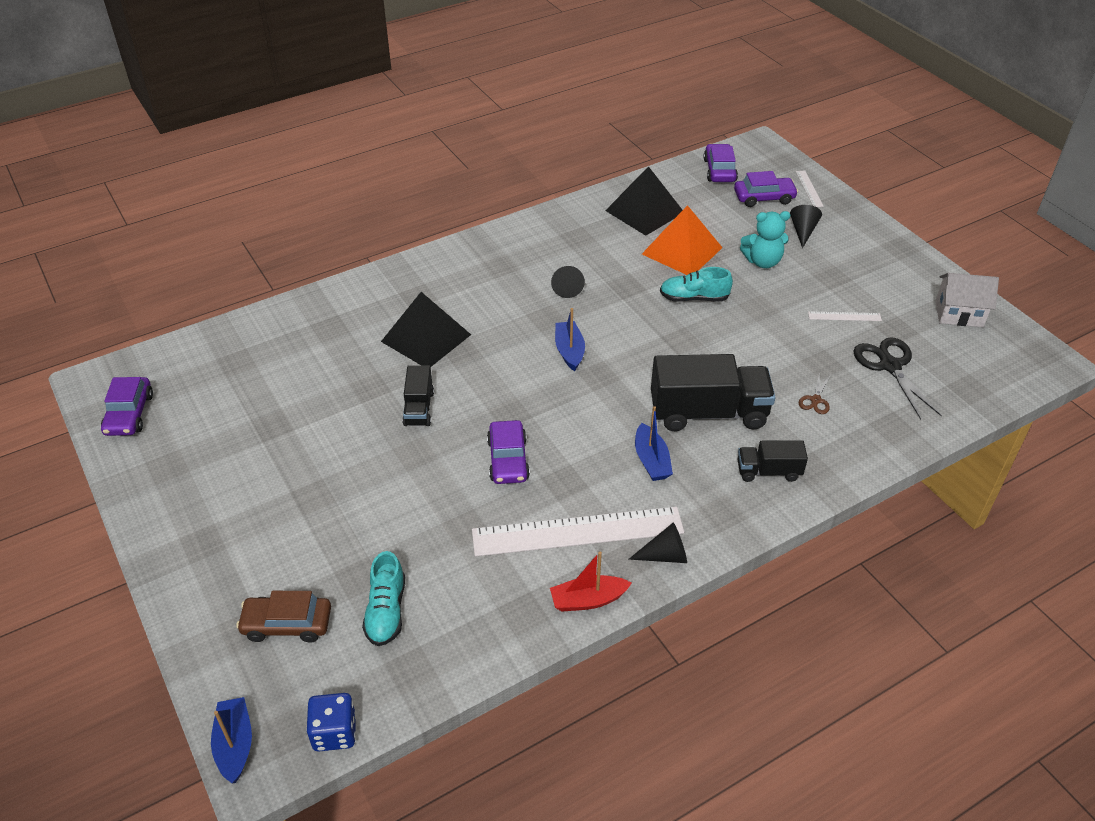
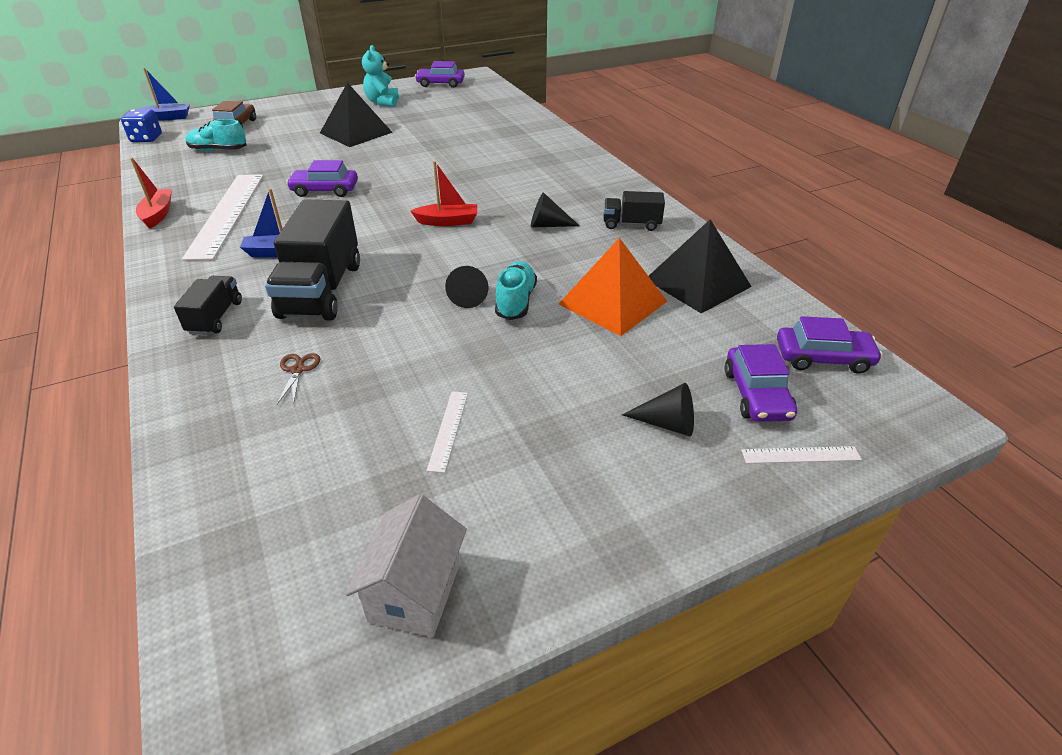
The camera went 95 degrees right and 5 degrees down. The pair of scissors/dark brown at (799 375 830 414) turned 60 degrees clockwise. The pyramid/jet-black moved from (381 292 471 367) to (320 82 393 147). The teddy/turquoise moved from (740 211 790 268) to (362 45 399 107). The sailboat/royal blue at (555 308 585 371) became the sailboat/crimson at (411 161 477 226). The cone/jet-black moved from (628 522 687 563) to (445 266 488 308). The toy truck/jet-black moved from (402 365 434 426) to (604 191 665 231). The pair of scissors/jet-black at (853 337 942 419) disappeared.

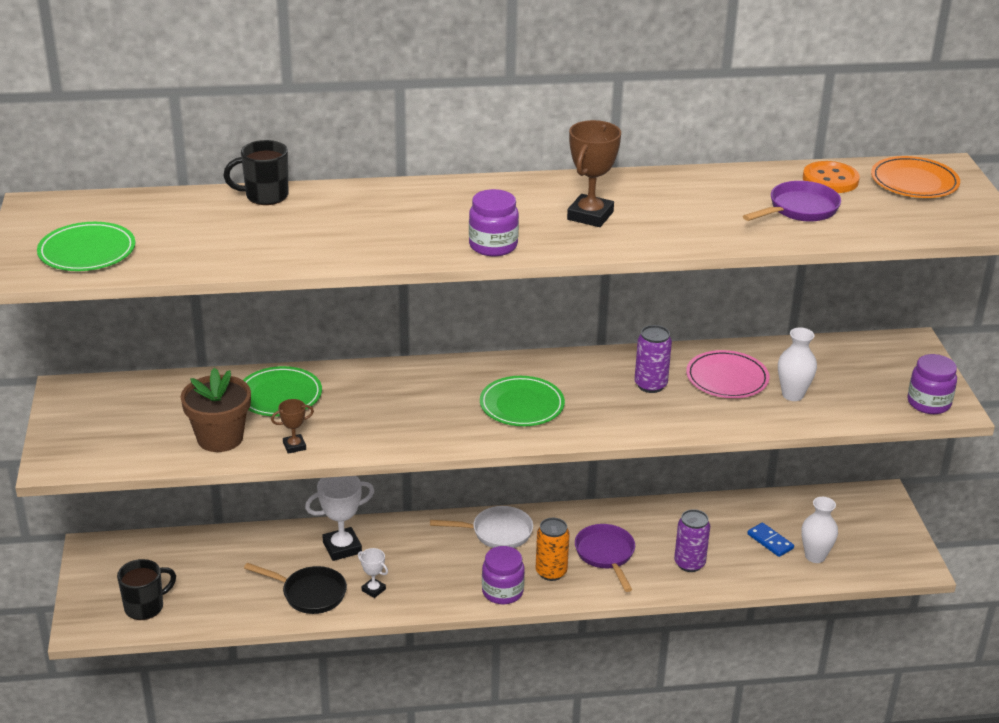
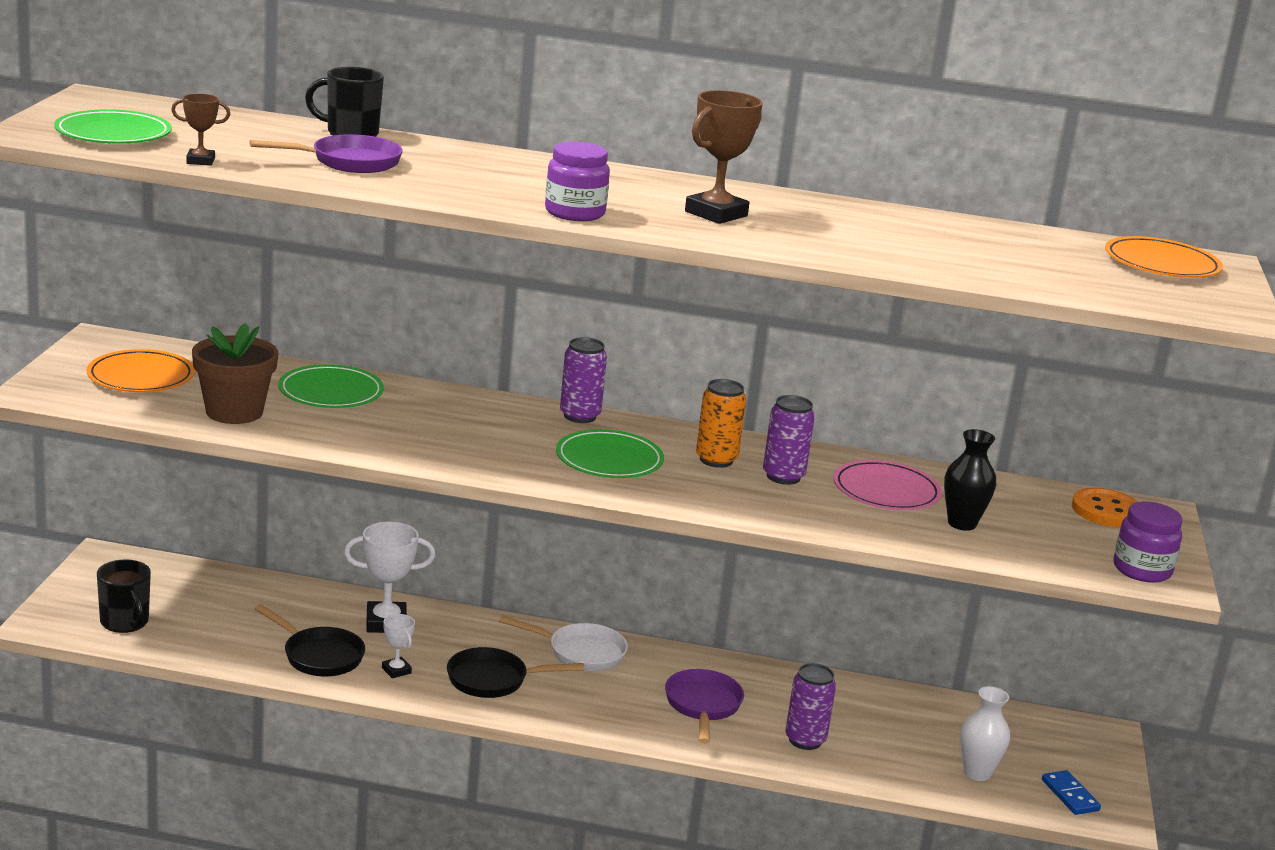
The camera went 15 degrees right and 10 degrees down. The plate/orange-coloured at (86 349 195 392) appeared. The mug/jet-black at (117 559 176 620) turned 75 degrees clockwise. The trophy/dark brown moved from (271 399 314 454) to (171 94 230 166). The skillet/royal purple moved from (743 181 841 222) to (250 134 403 173). The skillet/jet-black at (447 647 584 698) appeared. The soda can/royal purple at (560 337 607 423) appeared. The soda can/orange-coloured moved from (536 518 570 581) to (696 379 746 468). The vase/snow-white at (778 328 817 401) became the vase/jet-black at (944 429 996 531). The domino/royal blue moved from (747 522 794 557) to (1042 770 1101 815). The sewing button/orange-coloured moved from (803 161 860 193) to (1072 488 1138 527). The jam jar/royal purple at (482 546 525 604) disappeared.

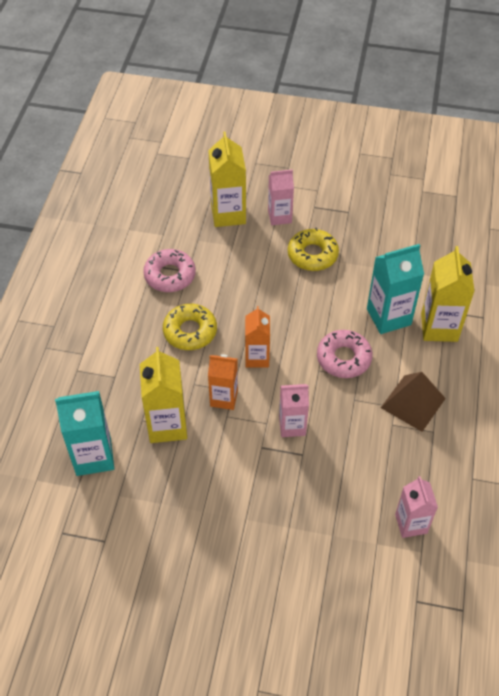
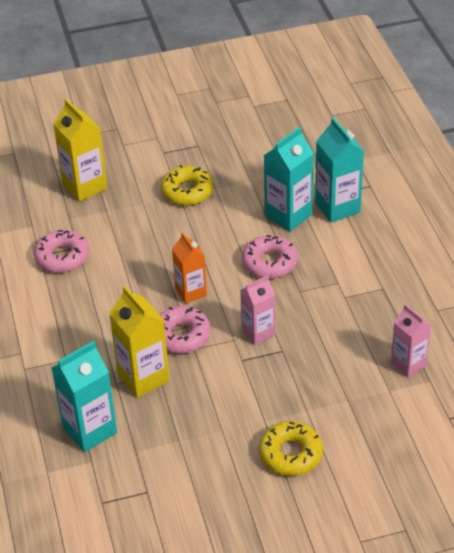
The camera went 25 degrees left and 10 degrees down. The juice carton/orange-coloured at (208 354 238 410) was replaced by the donut/rosy at (160 306 211 354). The donut/yellow moved from (163 304 217 350) to (259 421 323 476). The juice carton/yellow at (421 246 475 342) became the juice carton/turquoise at (315 117 364 223). The juice carton/rosy at (268 169 294 225) disappeared. The pyramid/dark brown at (381 372 446 432) disappeared.

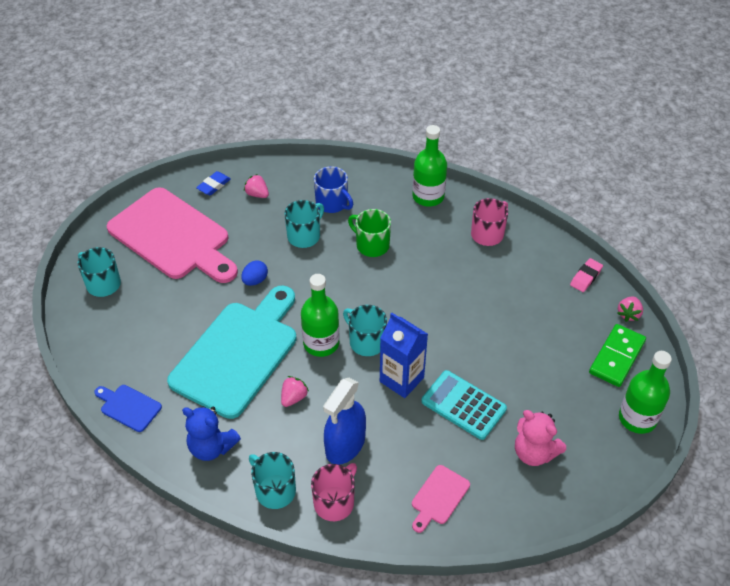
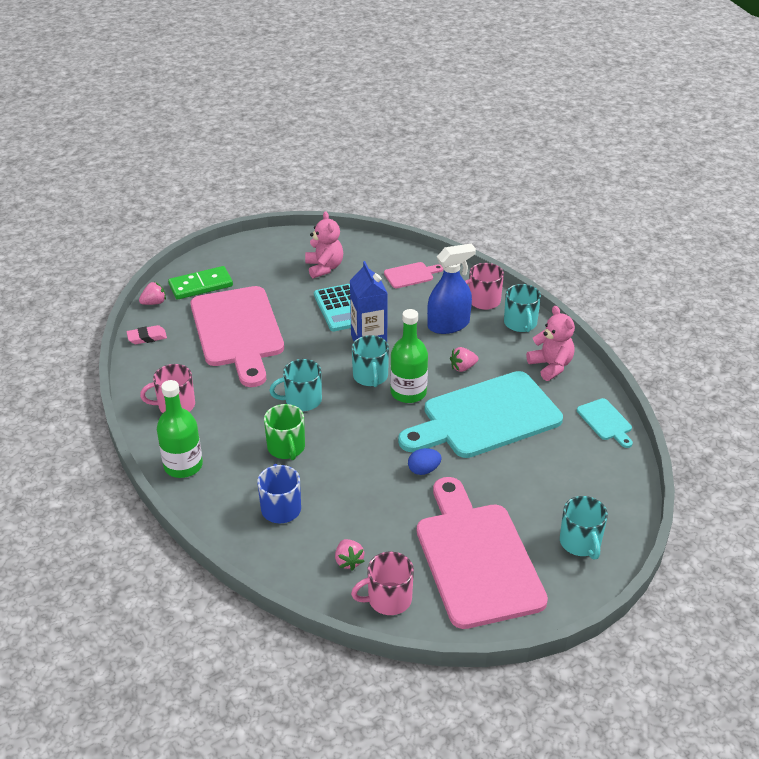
The camera went 145 degrees left and 10 degrees down. The cutting board/rosy at (190 286 284 387) appeared. The mug/turquoise moved from (284 200 324 248) to (269 359 322 411). The pencil eraser/royal blue at (196 171 231 195) was replaced by the mug/rosy at (351 552 414 615). The teddy/royal blue at (182 406 241 461) became the teddy/rosy at (526 306 575 381). The cutting board/royal blue at (94 385 162 432) became the cutting board/turquoise at (577 398 633 448). The bottle/emerald at (619 351 672 434) disappeared.

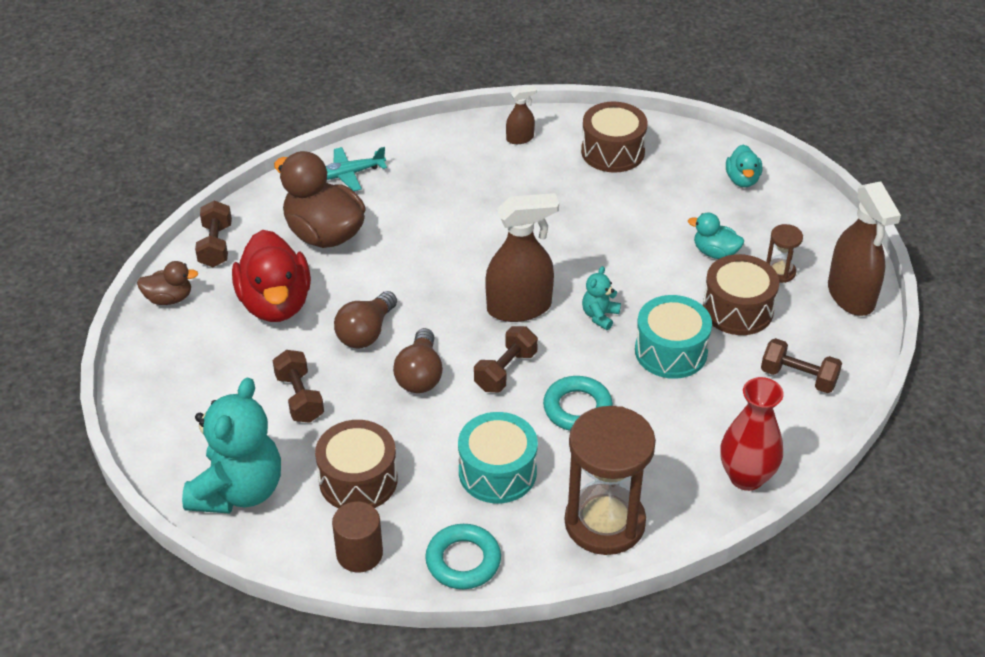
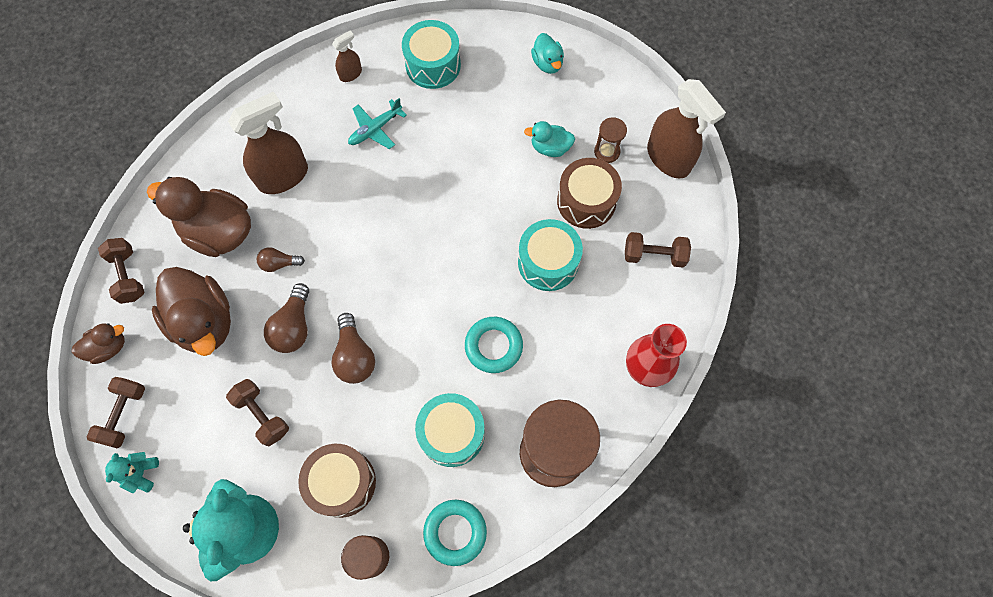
The camera went 20 degrees left and 25 degrees up. The hand weight/dark brown moved from (474 326 538 392) to (87 377 145 449). The teddy/turquoise moved from (582 266 621 330) to (105 452 159 493). The toy duck/crimson at (232 230 311 322) became the toy duck/dark brown at (152 267 231 356). The spray bottle/dark brown moved from (485 193 559 322) to (228 91 308 194). The light bulb/dark brown at (257 247 305 272) appeared. The plane/turquoise moved from (326 147 387 191) to (348 98 407 149). The drum/dark brown at (581 102 648 173) became the drum/turquoise at (402 20 461 89).

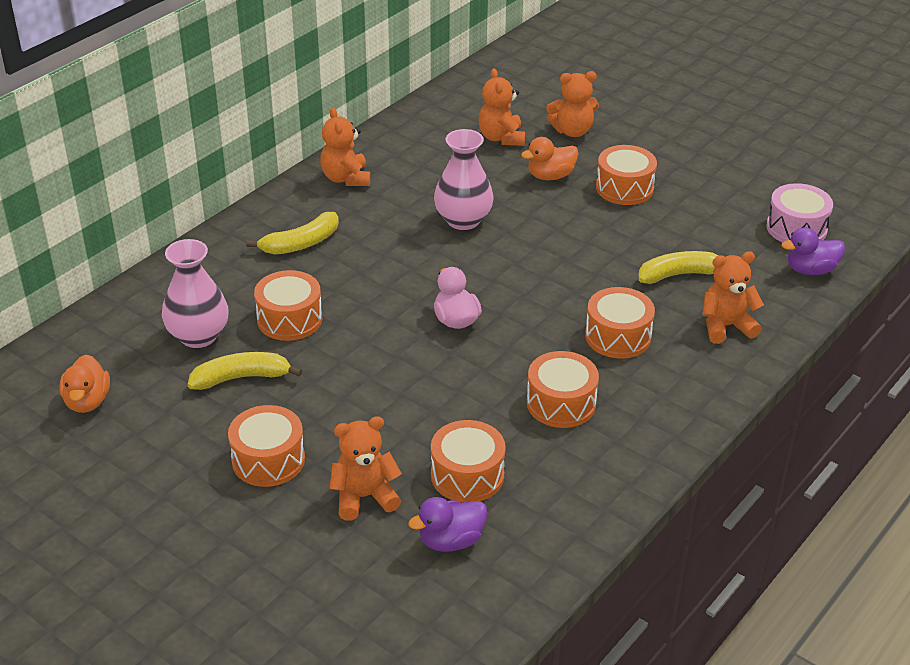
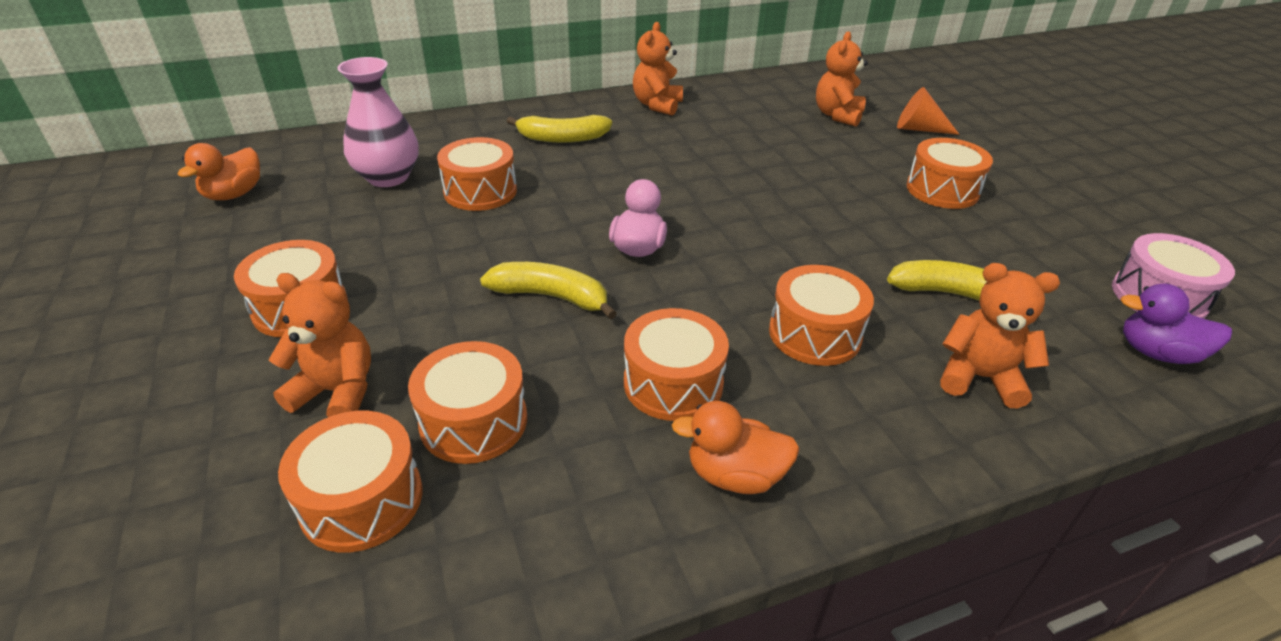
The camera went 30 degrees right and 0 degrees up. The toy duck/royal purple at (408 497 487 552) was replaced by the drum/orange-coloured at (278 411 423 553). The banana fruit/yellow moved from (188 352 302 390) to (480 262 617 319). The toy duck/orange-coloured moved from (521 137 579 180) to (672 401 800 494). The teddy/orange-coloured at (546 71 599 137) was replaced by the cone/orange-coloured at (897 87 960 135). The vase/rosy at (434 129 493 230) disappeared.

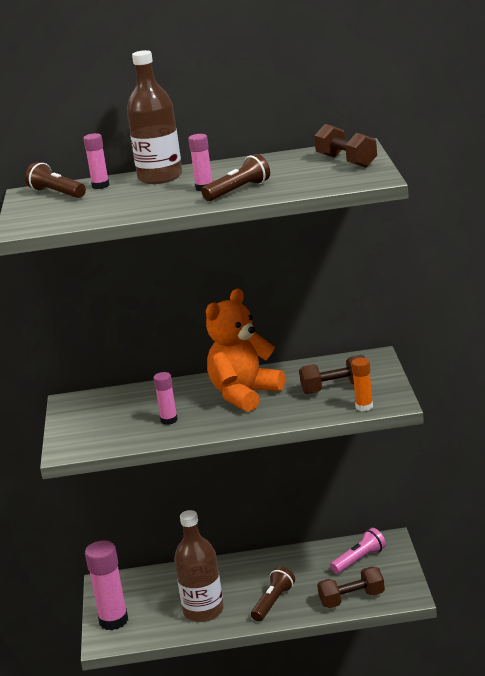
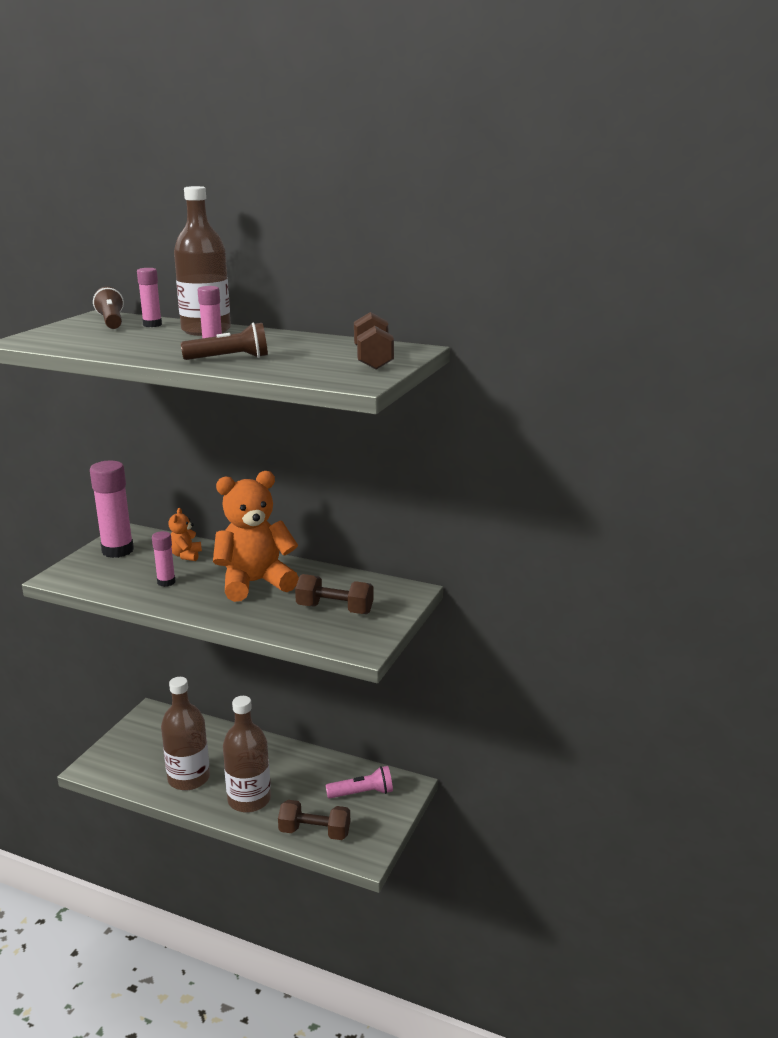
The camera went 25 degrees right and 0 degrees up. The stick of glue/rosy moved from (85 540 128 630) to (90 461 134 558). The teddy/orange-coloured at (168 508 202 561) appeared. The flashlight/dark brown at (251 567 295 621) was replaced by the bottle/dark brown at (223 696 271 813). The stick of glue/orange-coloured at (351 358 373 411) disappeared.

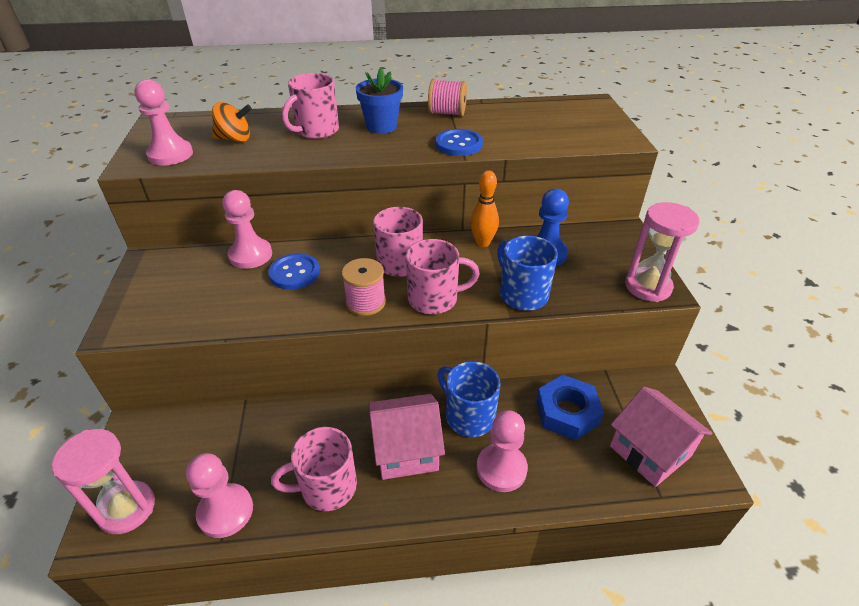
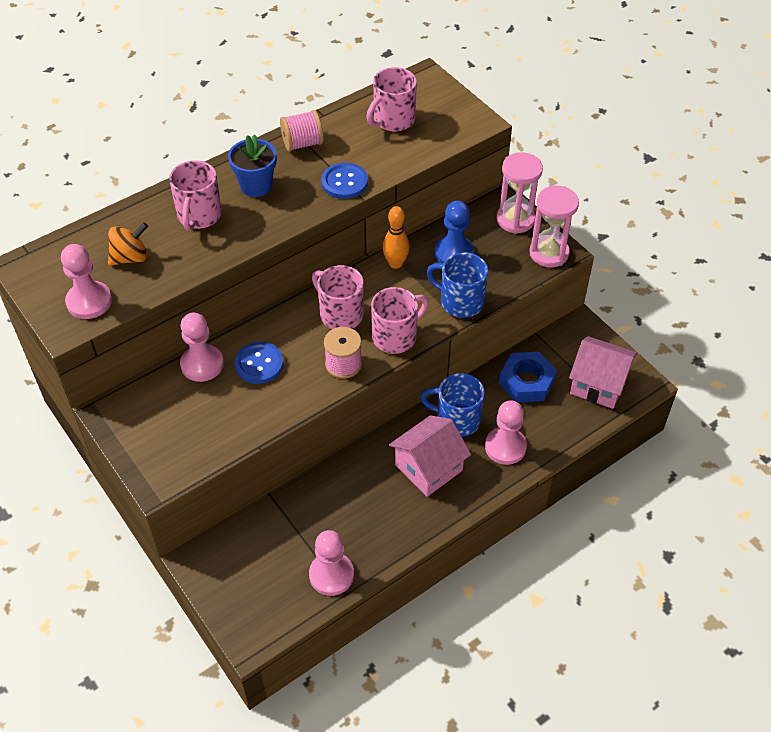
The camera went 30 degrees left and 10 degrees up. The mug/rosy moved from (271 427 357 511) to (366 67 417 132). The sandglass/rosy moved from (52 429 155 534) to (496 152 543 234).

